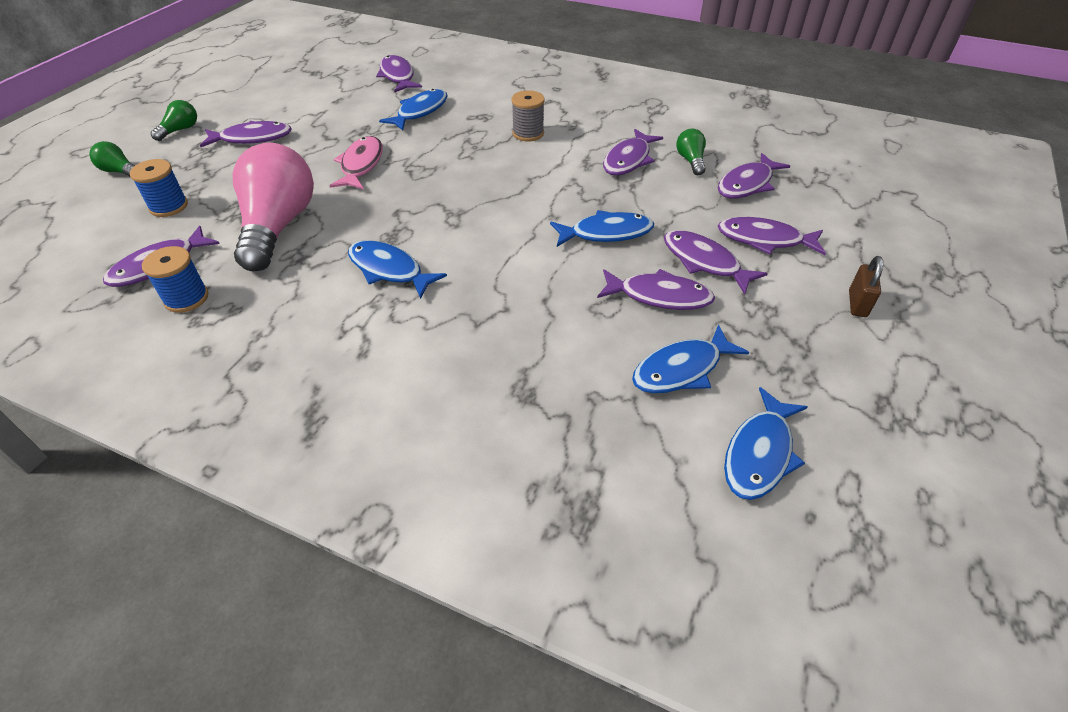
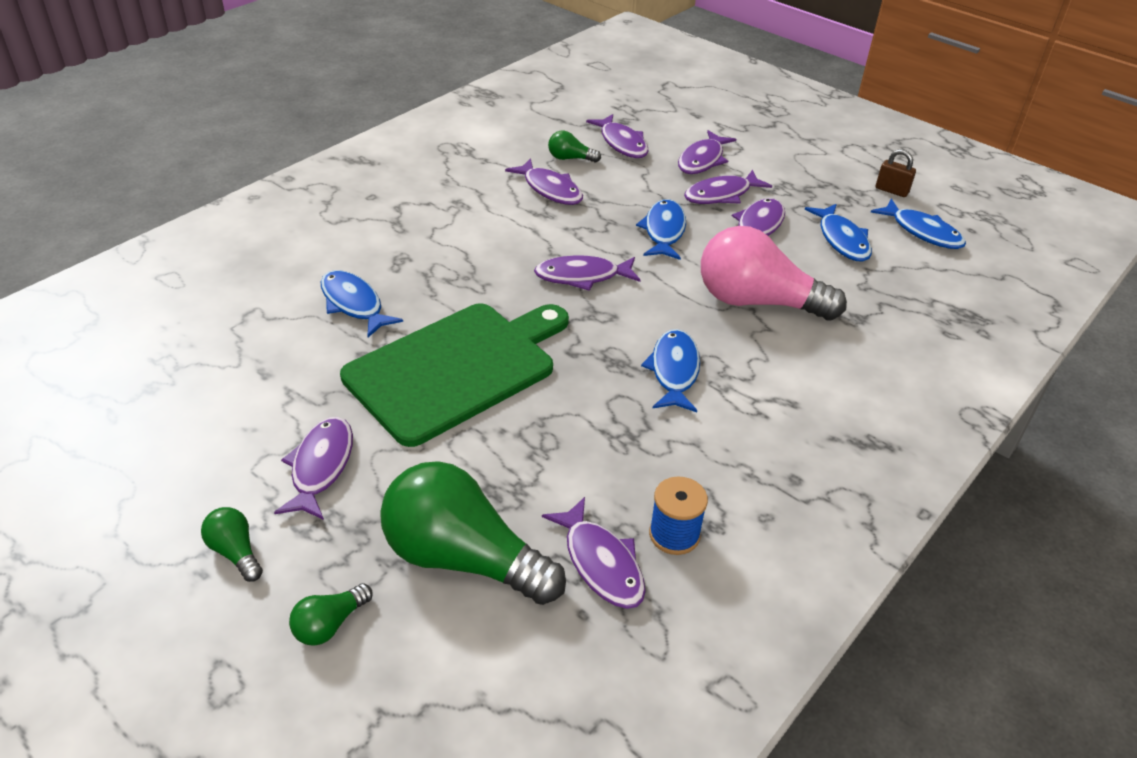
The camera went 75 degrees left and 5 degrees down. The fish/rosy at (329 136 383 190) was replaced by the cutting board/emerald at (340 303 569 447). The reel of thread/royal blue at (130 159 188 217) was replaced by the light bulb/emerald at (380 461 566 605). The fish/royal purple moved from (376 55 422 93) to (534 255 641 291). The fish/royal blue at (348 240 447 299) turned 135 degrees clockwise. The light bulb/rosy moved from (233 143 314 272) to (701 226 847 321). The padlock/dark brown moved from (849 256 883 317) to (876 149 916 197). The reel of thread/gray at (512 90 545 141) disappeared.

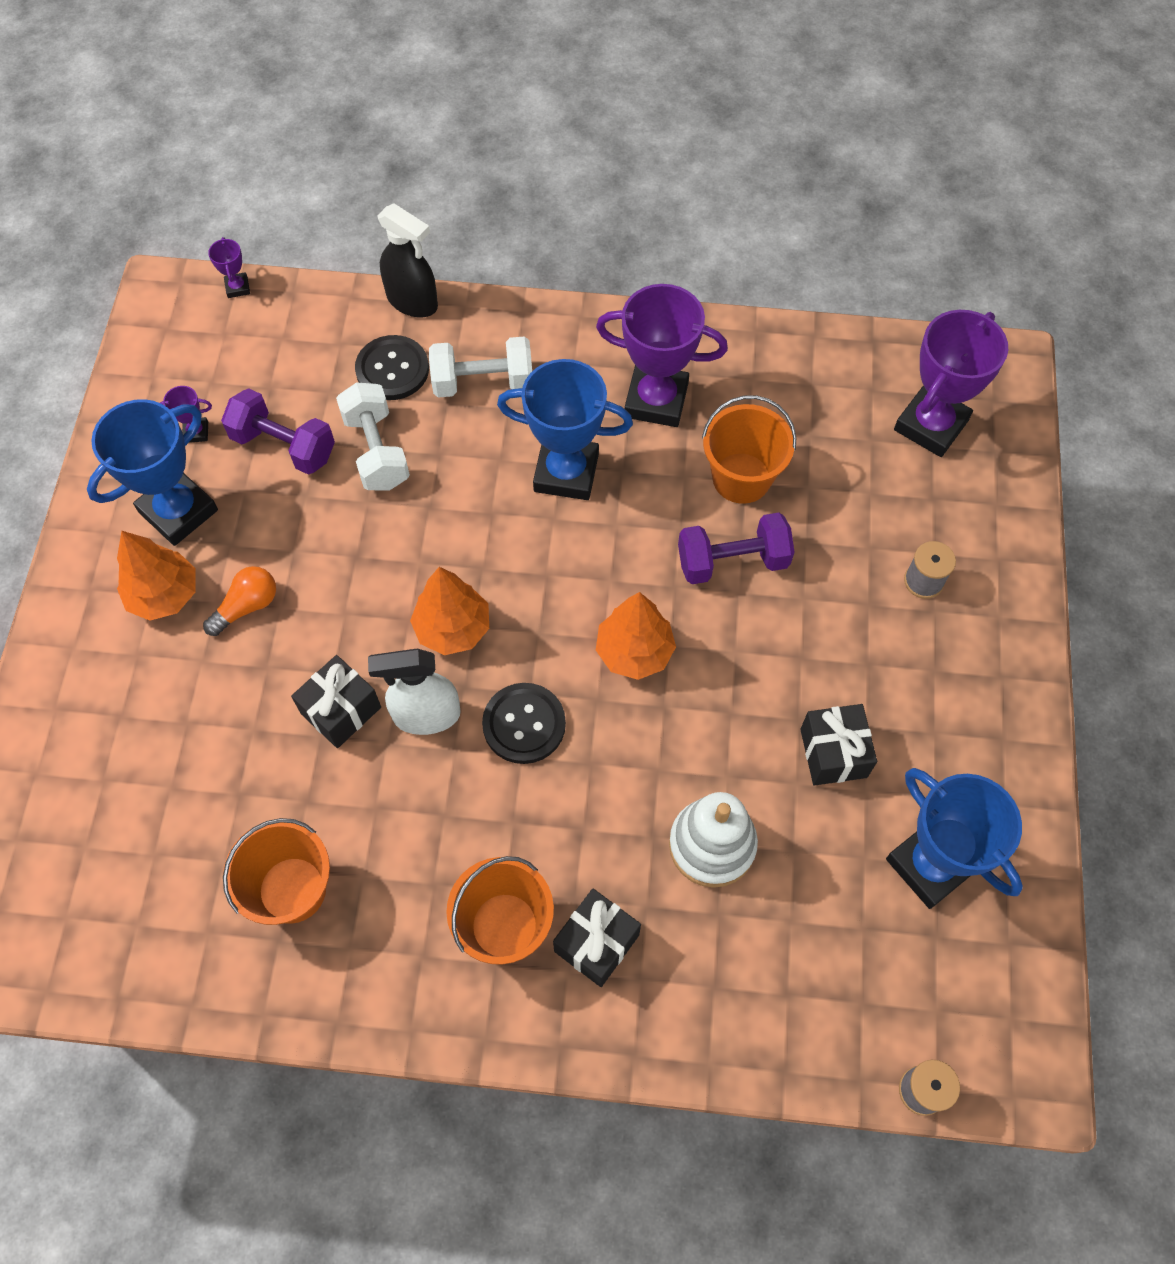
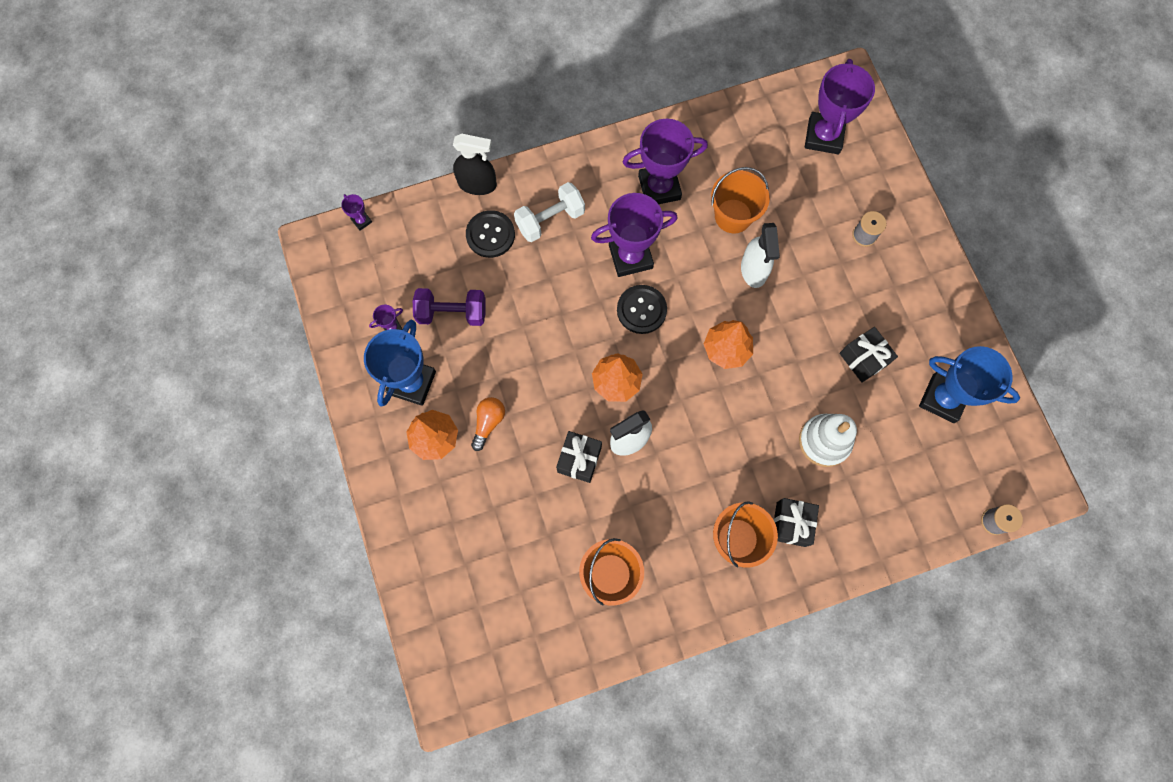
The camera went 25 degrees left and 10 degrees up. The trophy/royal blue at (497 359 633 500) became the trophy/royal purple at (591 193 677 277). The sewing button/jet-black moved from (482 683 566 764) to (617 285 667 334). The hand weight/royal purple at (678 512 794 584) was replaced by the spray bottle/snow-white at (741 223 780 288). The hand weight/snow-white at (336 382 410 491) disappeared.

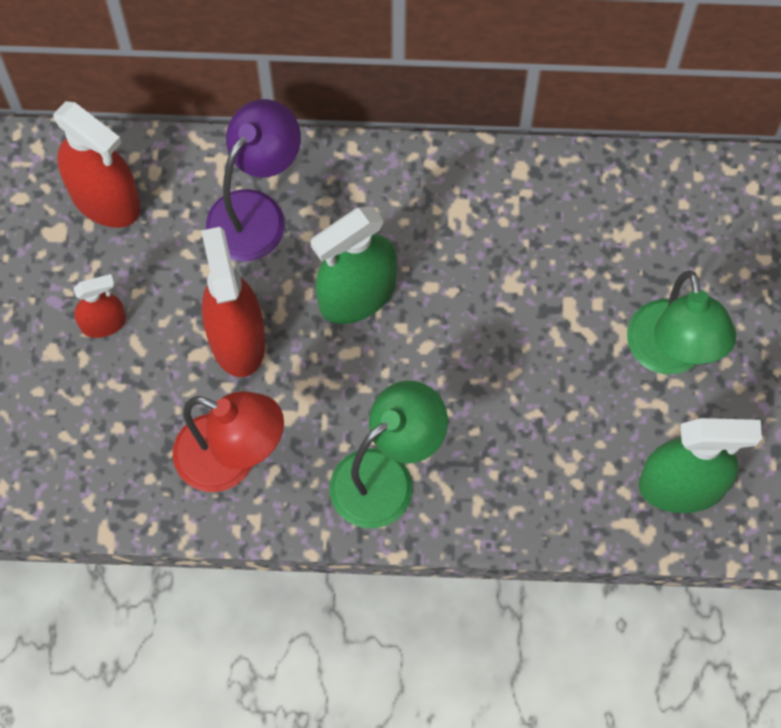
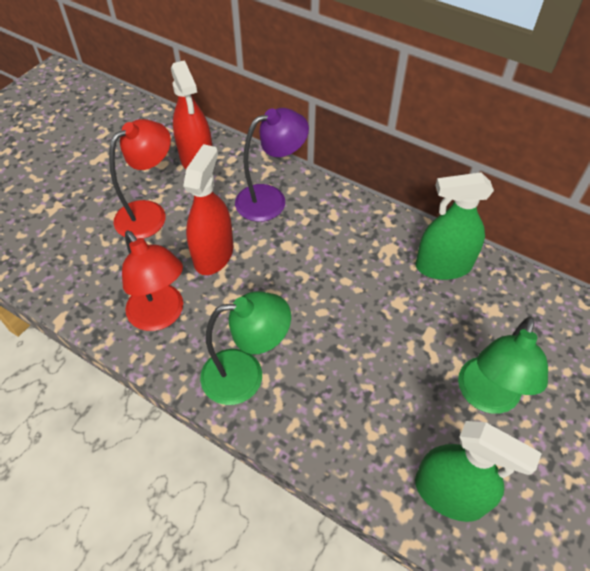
The camera went 30 degrees right and 15 degrees down. The spray bottle/crimson at (74 274 126 338) was replaced by the reading lamp/crimson at (109 119 171 239). The spray bottle/emerald moved from (310 207 397 324) to (416 172 494 280).

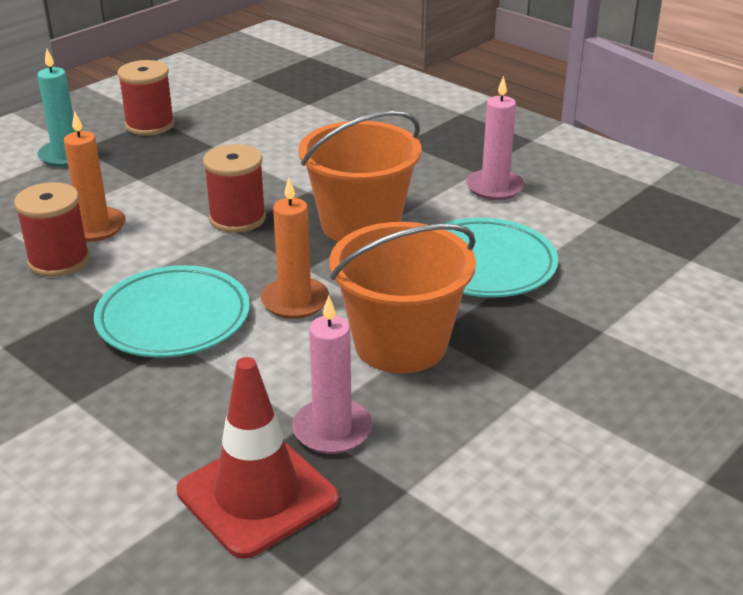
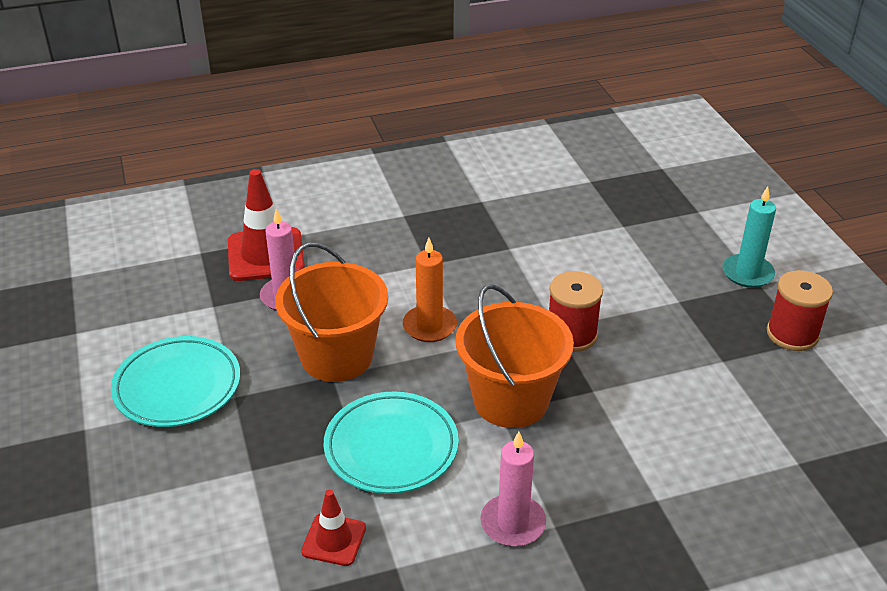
The camera went 120 degrees right and 5 degrees up. The plate/turquoise moved from (94 265 250 358) to (111 336 240 427). The traffic cone/crimson at (301 490 366 566) appeared. The reel of thread/crimson at (14 182 90 277) disappeared. The pillar candle/orange-coloured at (64 111 125 242) disappeared.

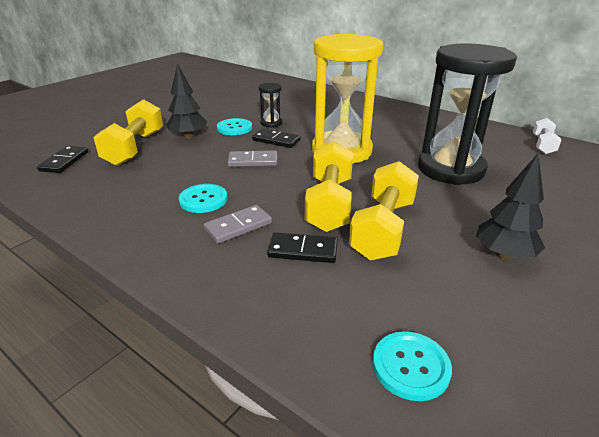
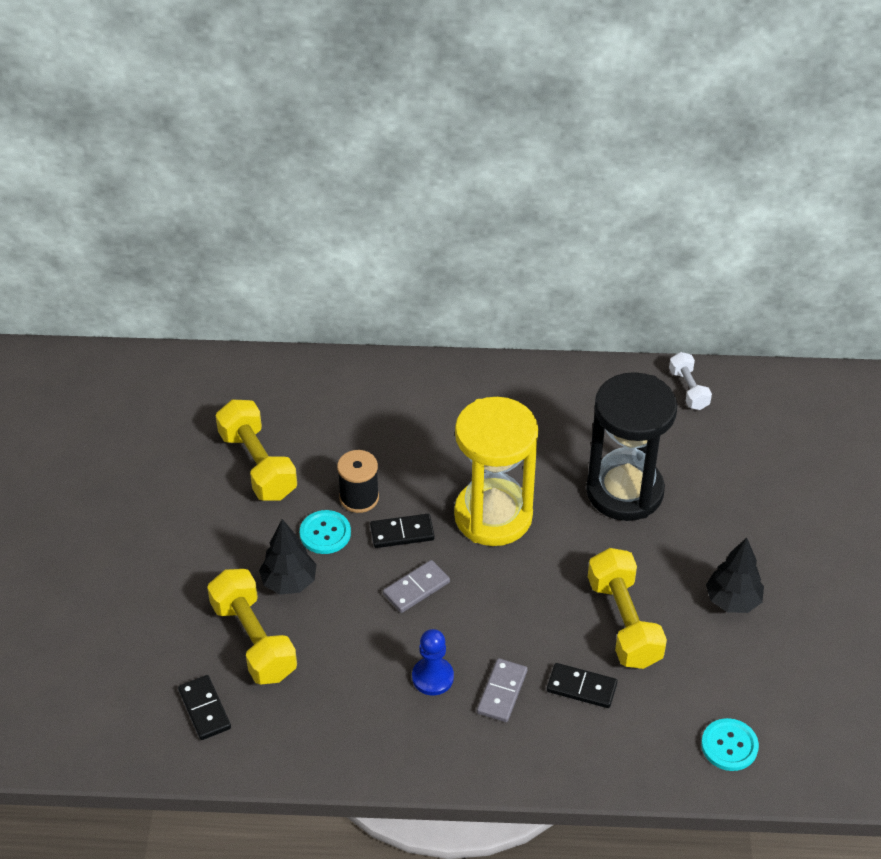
The camera went 35 degrees left and 15 degrees up. The hand weight/yellow moved from (305 141 353 232) to (216 400 297 501). The sandglass/jet-black at (259 83 282 128) was replaced by the reel of thread/jet-black at (337 450 379 513). The sewing button/turquoise at (179 184 227 213) was replaced by the chess pawn/royal blue at (412 629 454 696). The domino/jet-black at (267 232 338 263) turned 45 degrees clockwise.

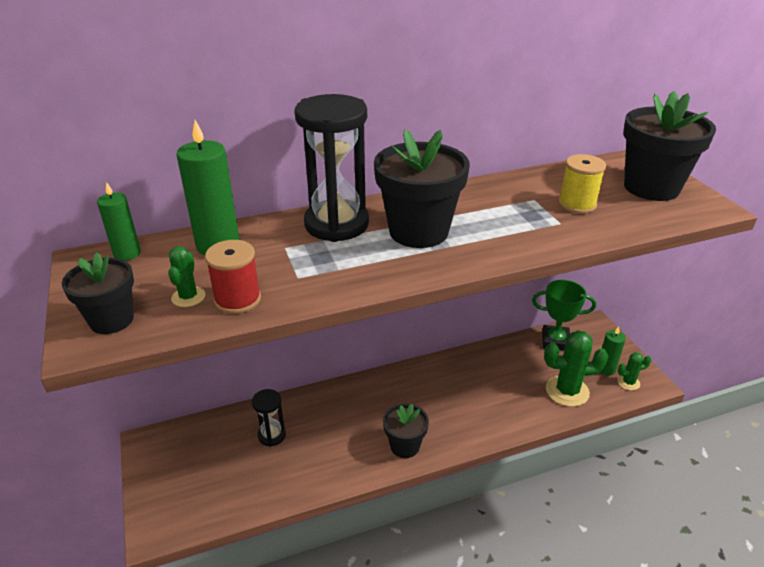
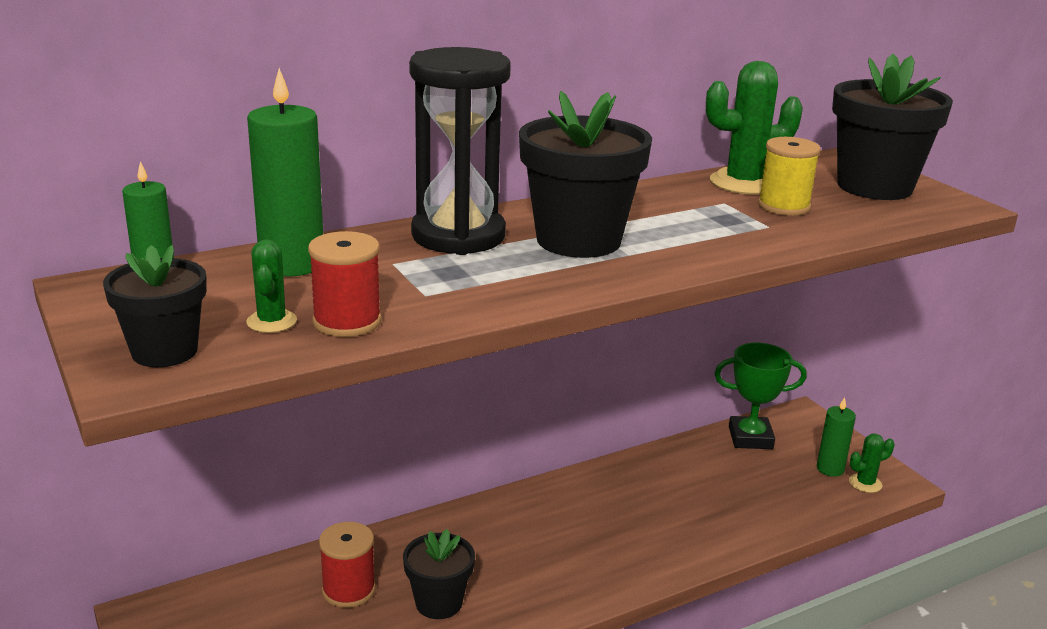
The camera went 10 degrees left and 10 degrees down. The sandglass/jet-black at (252 389 286 447) was replaced by the reel of thread/crimson at (319 522 376 608). The flower pot/jet-black moved from (383 404 429 458) to (403 529 475 619). The saguaro cactus/emerald moved from (544 330 608 407) to (706 61 803 194).

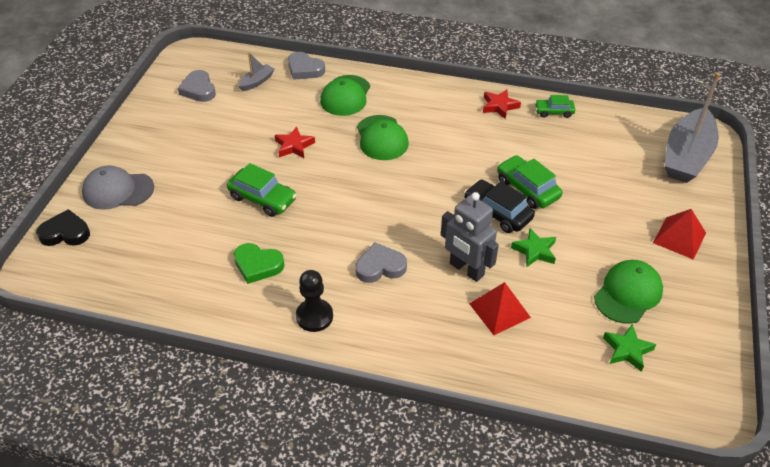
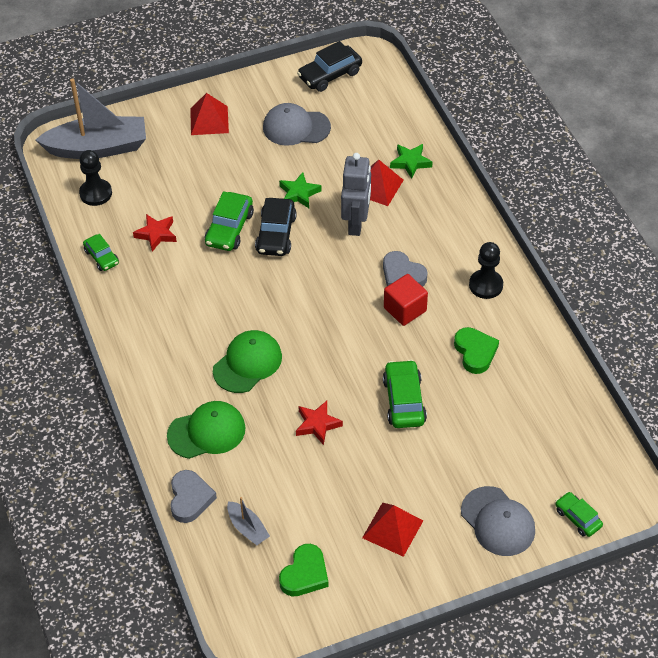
The camera went 125 degrees left and 5 degrees up. The chess pawn/jet-black at (79 150 112 206) appeared. The star shape/crimson moved from (483 89 521 119) to (133 214 177 252). The sailboat/gray at (238 52 275 91) turned 135 degrees counterclockwise. The cap/emerald at (594 260 663 324) became the cap/gray at (263 103 331 146). The heart shape/gray at (178 70 216 102) became the heart shape/emerald at (279 544 329 596). The automobile/jet-black at (297 41 362 92) appeared. The pyramid/crimson at (362 502 423 557) appeared. The block/crimson at (384 274 428 326) appeared. The star shape/emerald moved from (603 324 656 372) to (390 144 432 179). The heart shape/jet-black at (36 209 90 246) was replaced by the automobile/emerald at (555 492 603 537).

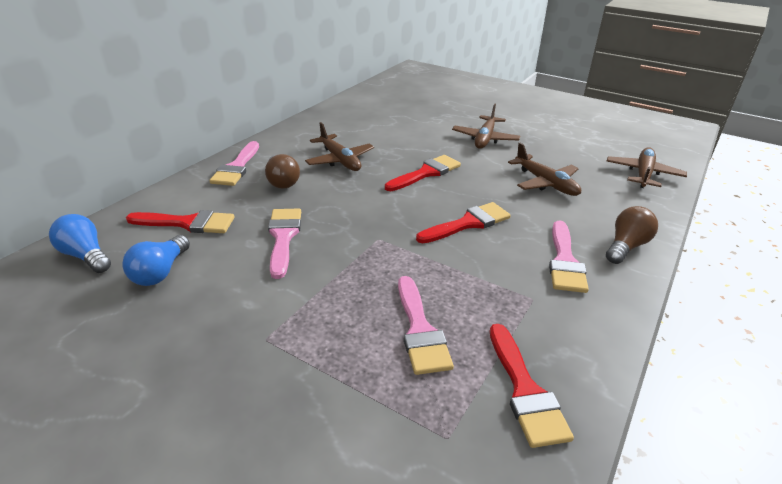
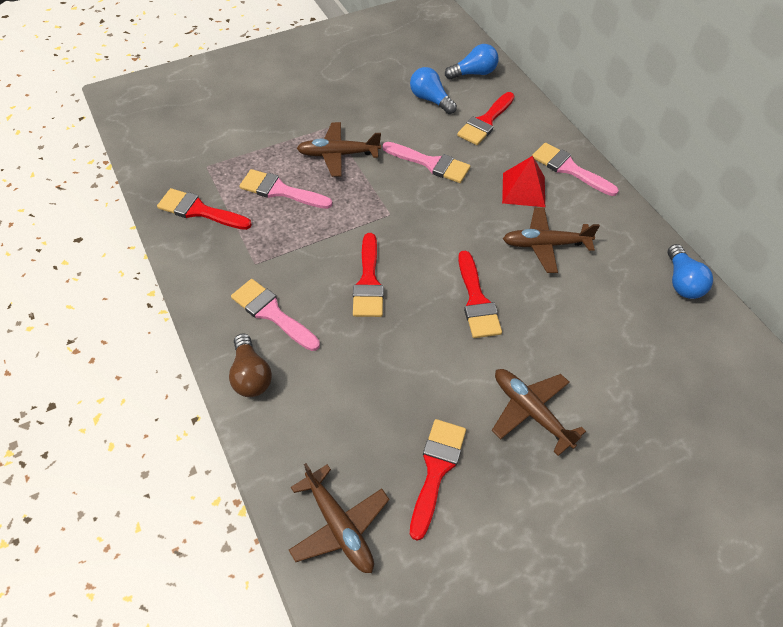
The camera went 120 degrees right and 20 degrees up. The plane/dark brown moved from (508 143 581 196) to (296 122 381 177). The paint brush/crimson at (410 419 466 541) appeared. The light bulb/dark brown at (265 154 300 189) was replaced by the pyramid/crimson at (502 156 545 207). The light bulb/royal blue at (668 244 713 299) appeared.

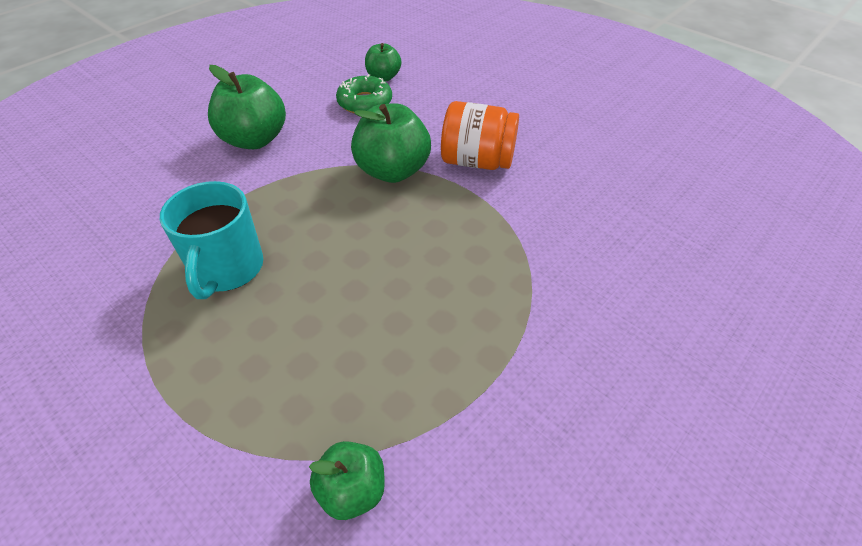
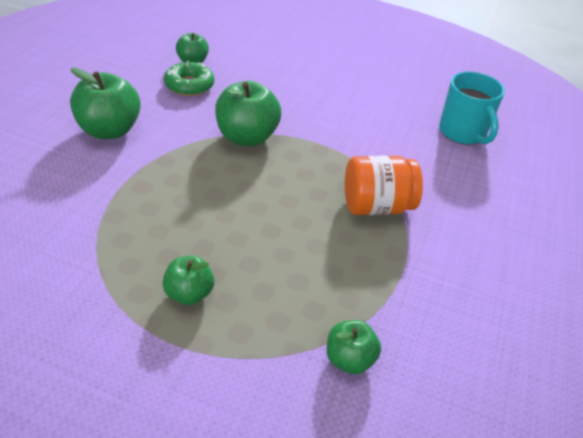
The camera went 25 degrees left and 5 degrees down. The apple/emerald at (163 256 214 305) appeared. The jam jar/orange-coloured moved from (441 101 519 170) to (345 156 423 215). The mug/turquoise moved from (160 181 263 299) to (439 72 505 145).

